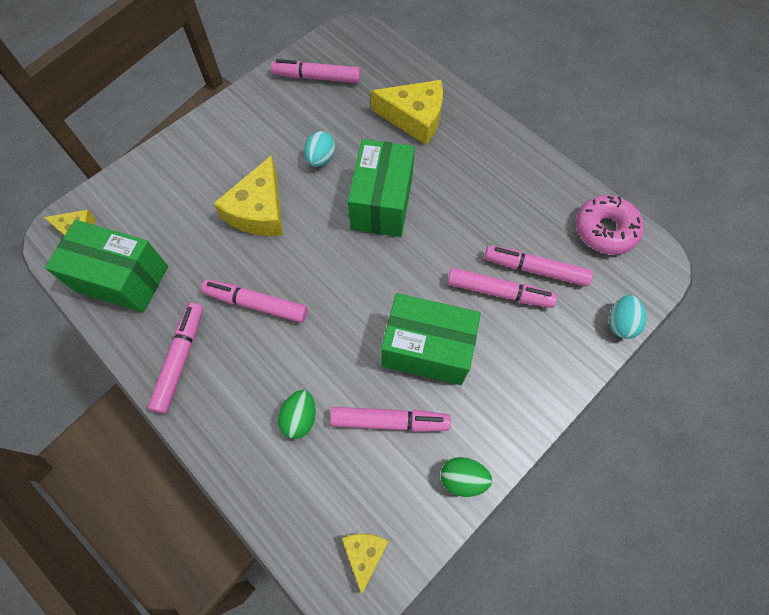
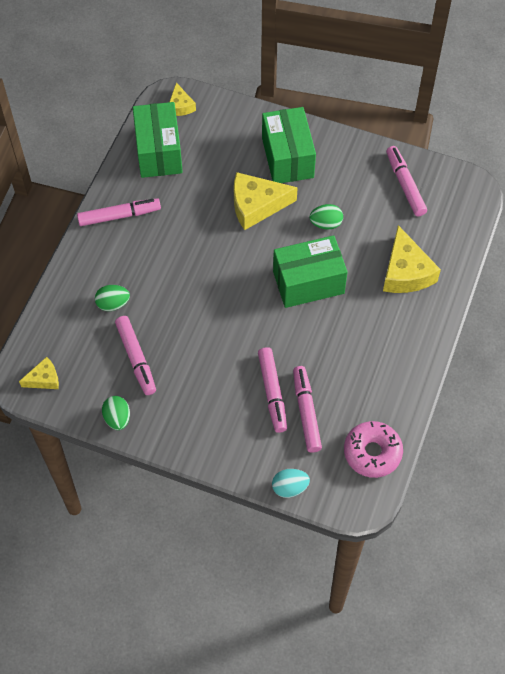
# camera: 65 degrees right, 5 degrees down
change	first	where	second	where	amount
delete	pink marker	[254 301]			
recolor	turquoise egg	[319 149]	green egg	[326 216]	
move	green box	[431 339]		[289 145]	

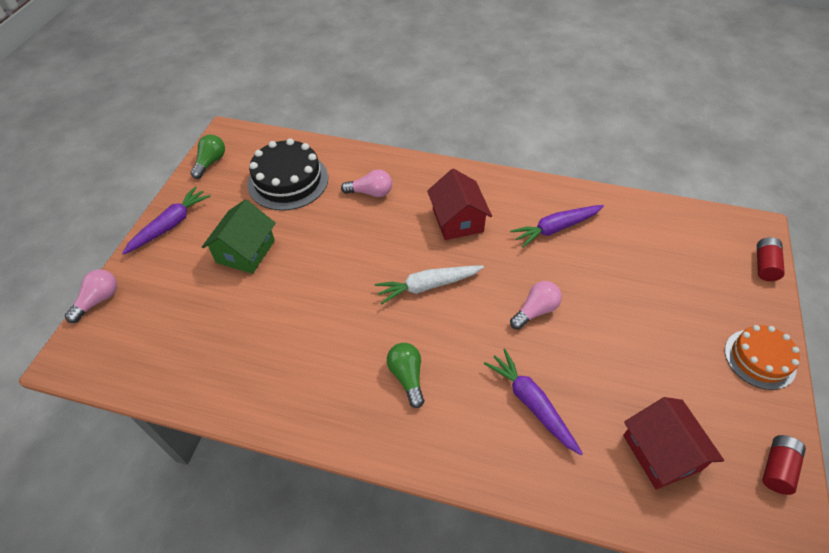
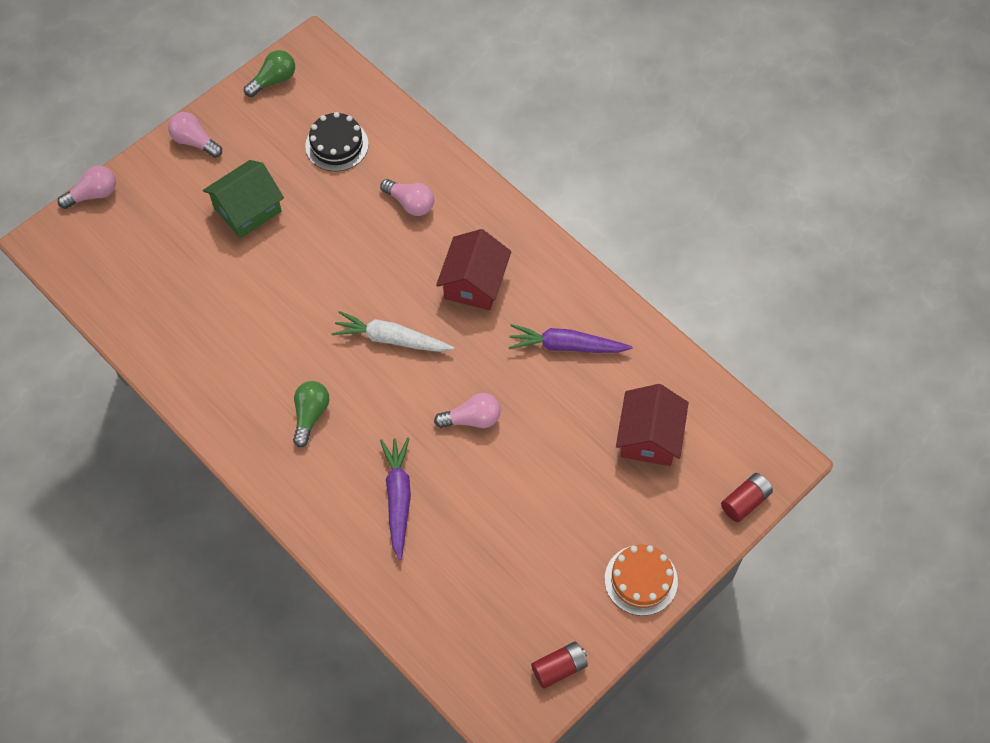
# camera: 30 degrees right, 10 degrees up
change	first	where	second	where	amount
replace	purple carrot	[166 220]	pink light bulb	[195 135]	
resize	black cake	[287 174]		[337 141]	x0.65
move	red house	[673 443]		[652 425]	

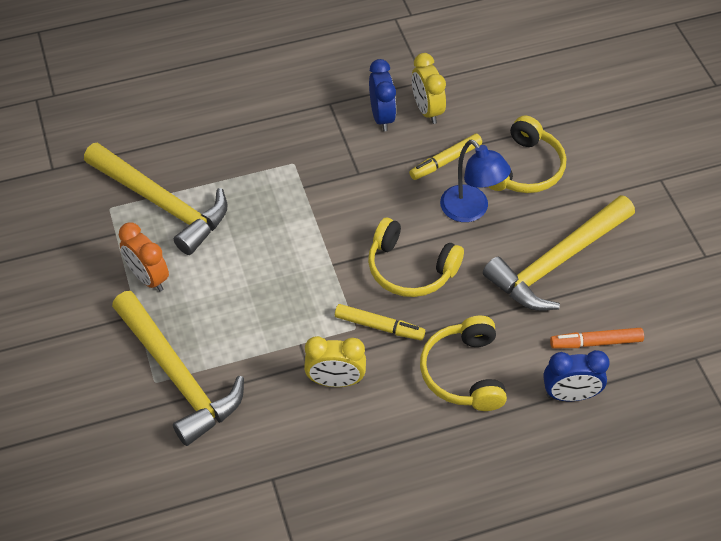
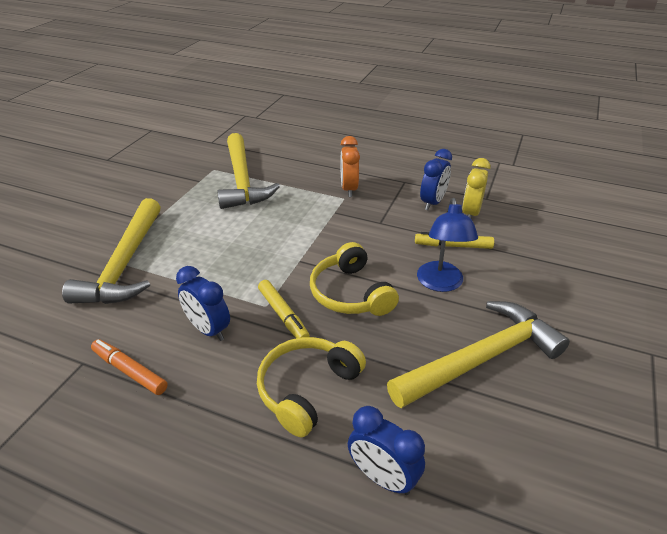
# camera: 40 degrees right, 15 degrees down
change	first	where	second	where	amount
move	orange clock	[144 257]		[350 166]	
recolor	yellow clock	[335 361]	blue clock	[203 303]	
rotate	yellow hammer	[559 253]		[478 354]	150 degrees clockwise
delete	yellow headphones	[527 154]			
move	orange marker	[597 338]		[129 367]	

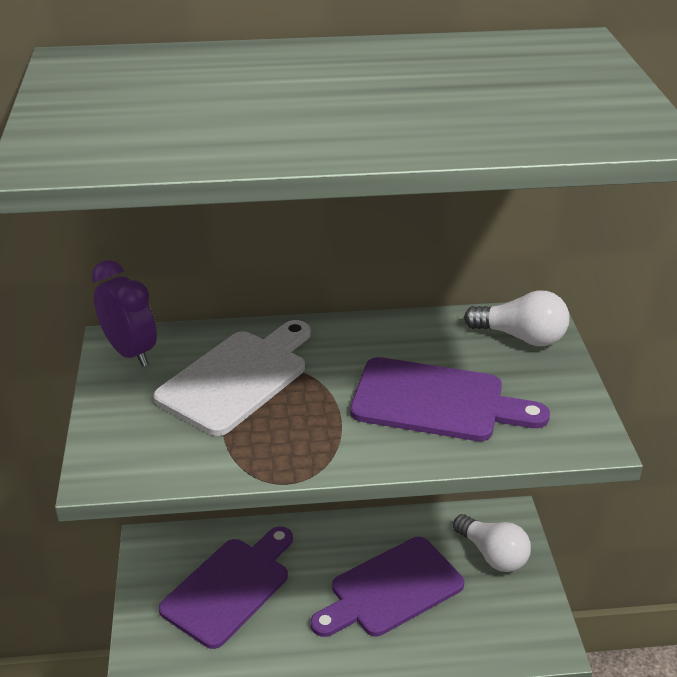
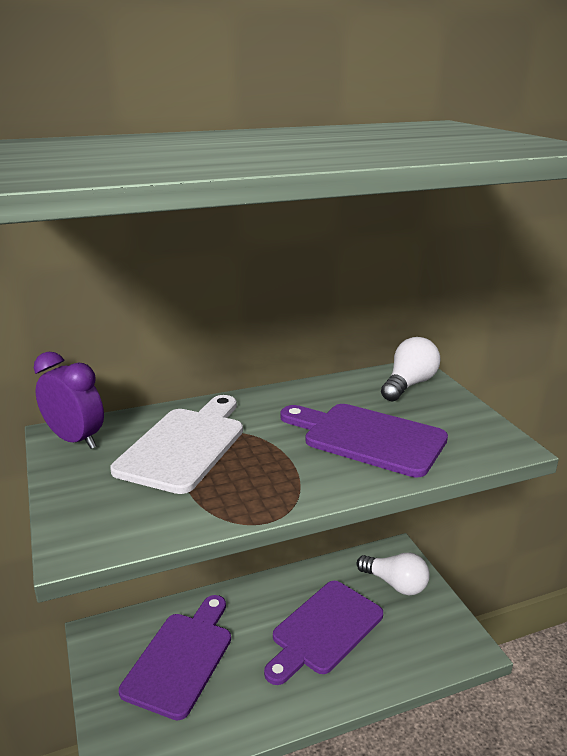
# camera: 15 degrees left, 10 degrees down
change	first	where	second	where	amount
rotate	purple cutting board	[450 399]		[364 440]	150 degrees counterclockwise
rotate	white light bulb	[517 318]		[411 369]	60 degrees counterclockwise

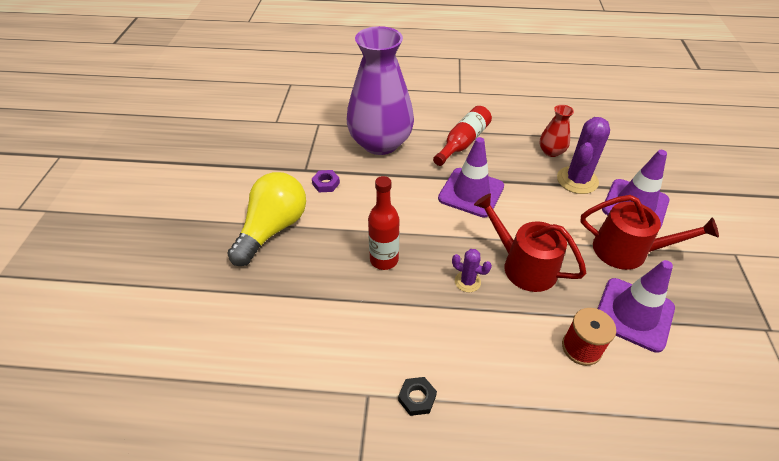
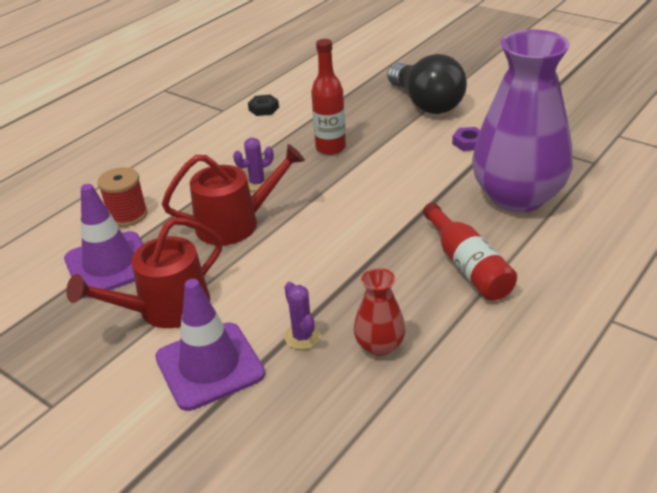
# camera: 125 degrees right, 10 degrees down
change	first	where	second	where	amount
recolor	yellow light bulb	[266 219]	black light bulb	[427 84]	
move	black nut	[417 396]		[263 105]	
delete	purple traffic cone	[471 177]			
resize	purple cactus	[583 155]		[303 316]	x0.54

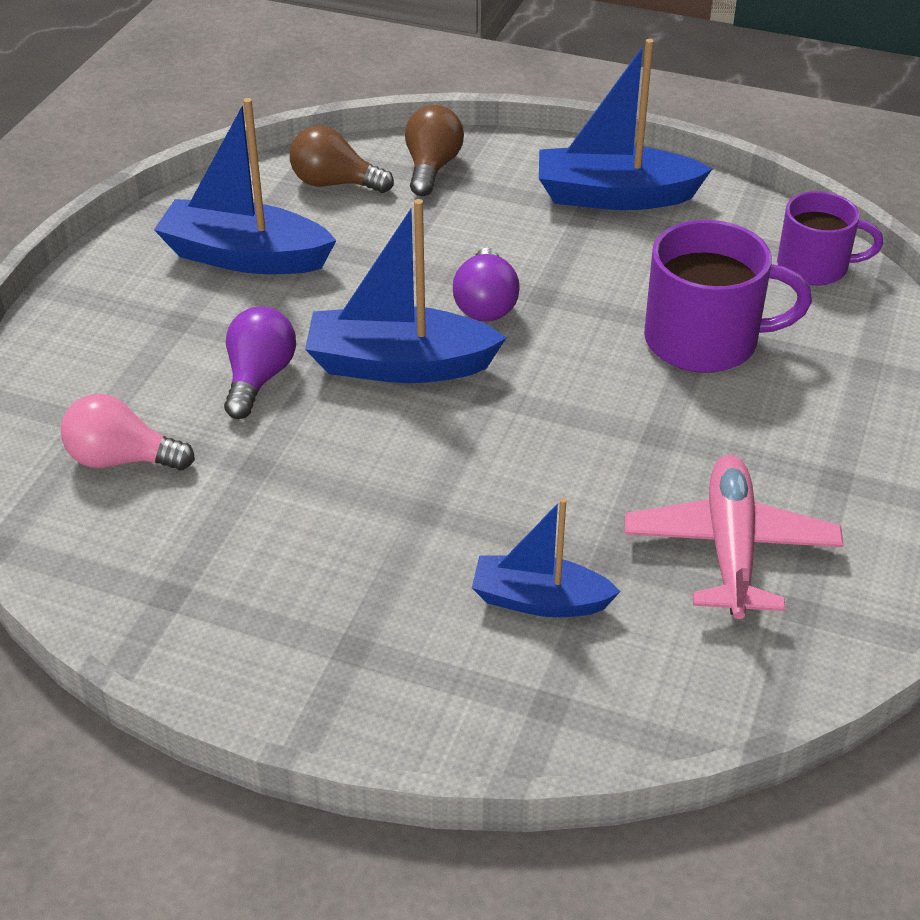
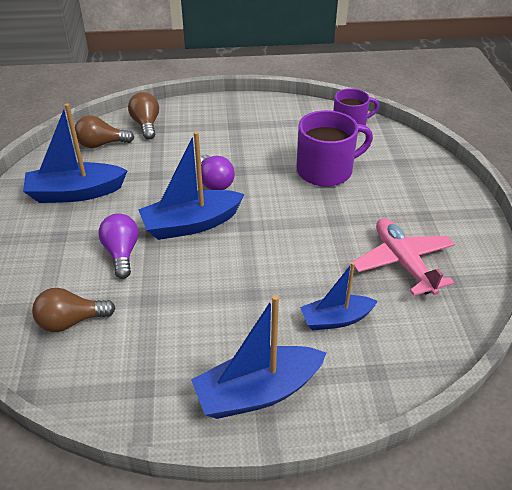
# camera: 25 degrees left, 0 degrees up
change	first	where	second	where	amount
recolor	pink light bulb	[128 432]	brown light bulb	[74 310]	
move	blue boat	[625 124]		[258 357]	

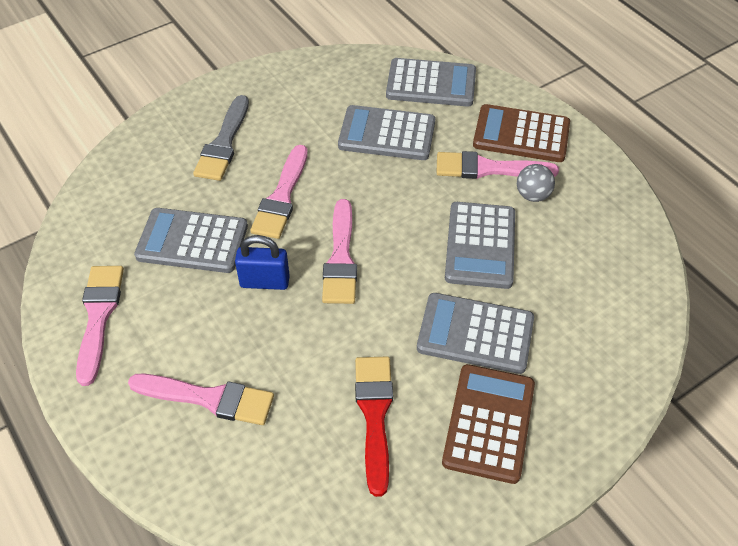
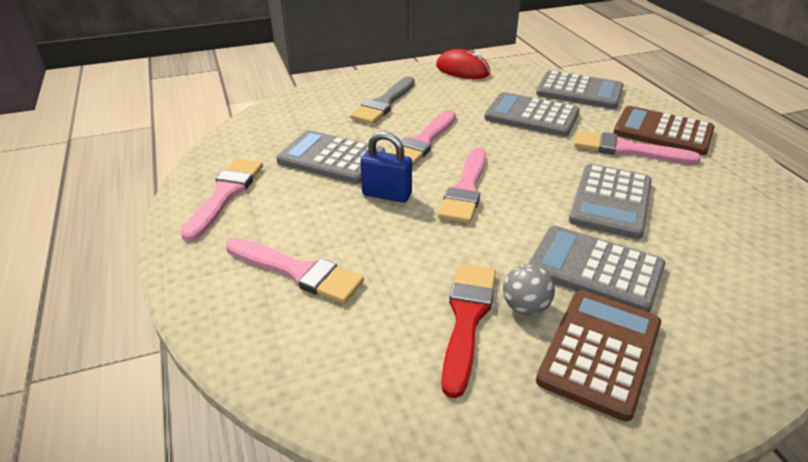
# camera: 15 degrees right, 15 degrees down
change	first	where	second	where	amount
move	grey ball	[536 183]		[529 289]	
insert			red mouse	[463 64]	

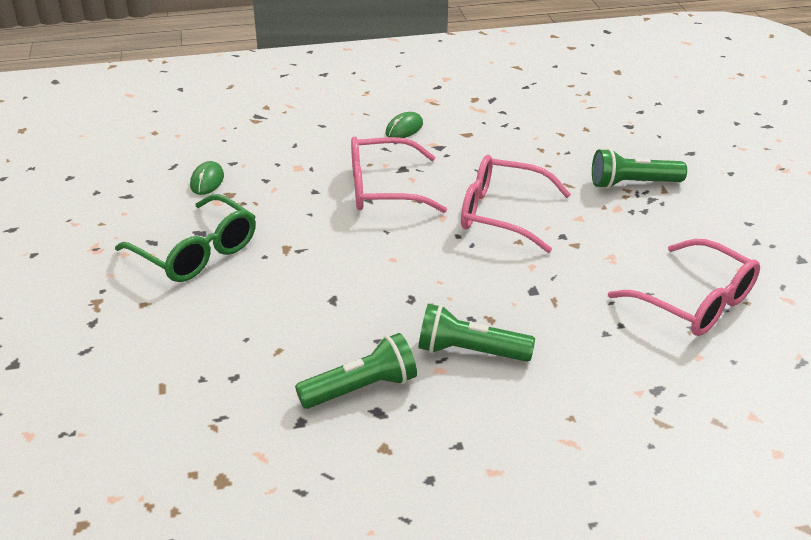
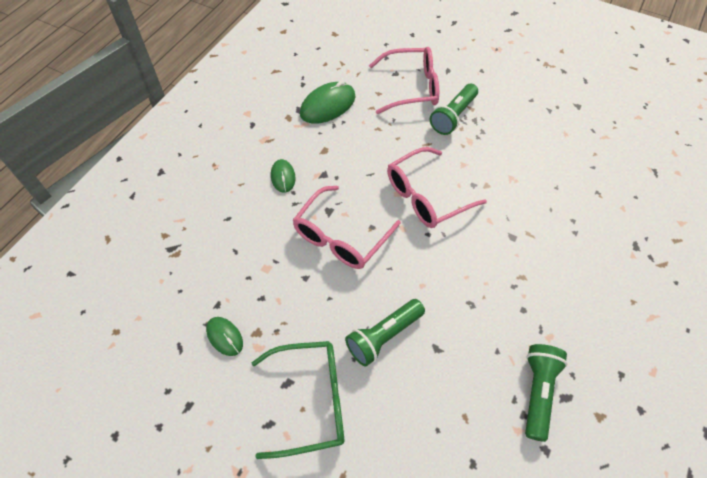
# camera: 50 degrees left, 20 degrees up
change	first	where	second	where	amount
move	green flashlight	[476 333]		[385 333]	
move	pink glasses	[684 287]		[404 80]	
insert			green mouse	[327 102]	

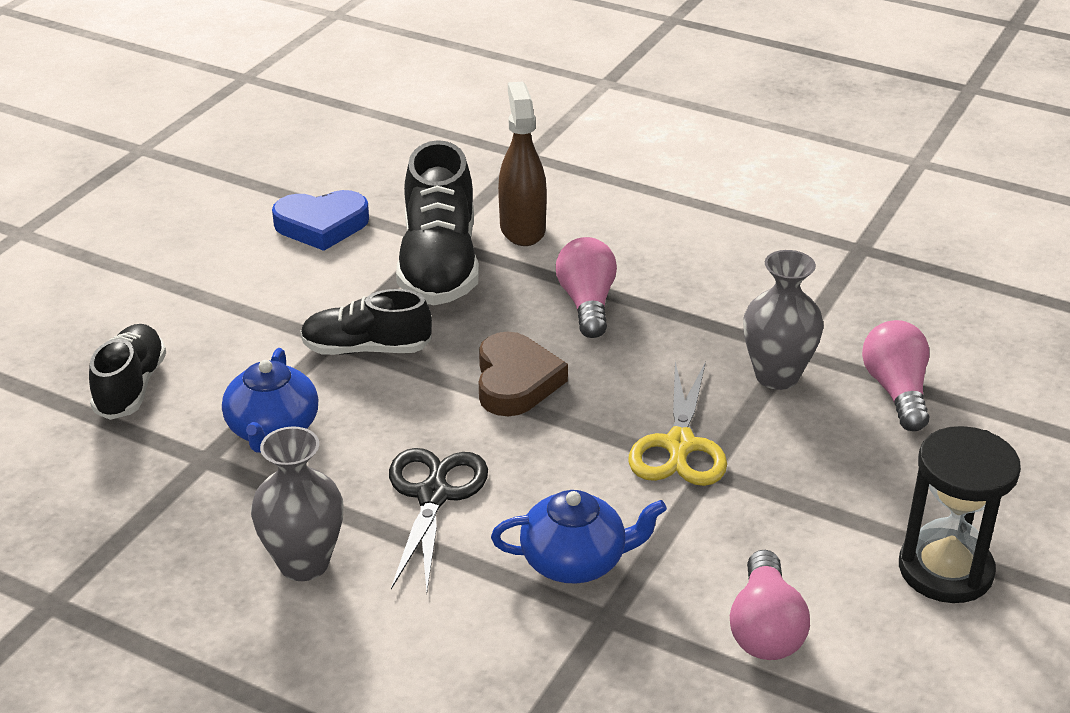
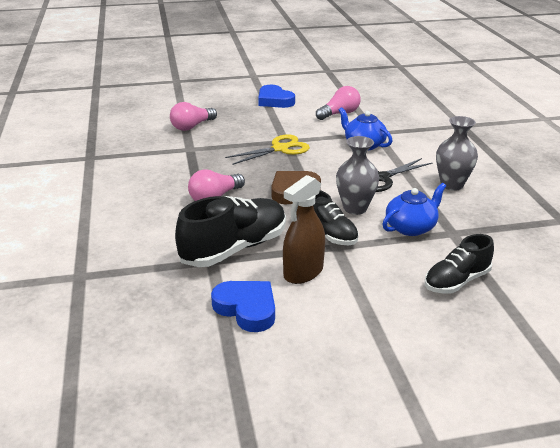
# camera: 130 degrees left, 5 degrees down
change	first	where	second	where	amount
move	brown spray bottle	[522 163]		[304 229]	
move	grey vase	[783 320]		[357 175]	
replace	black hourglass	[960 514]	blue heart	[276 96]	

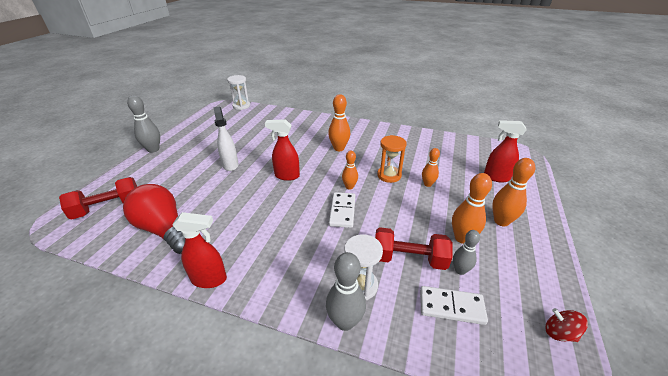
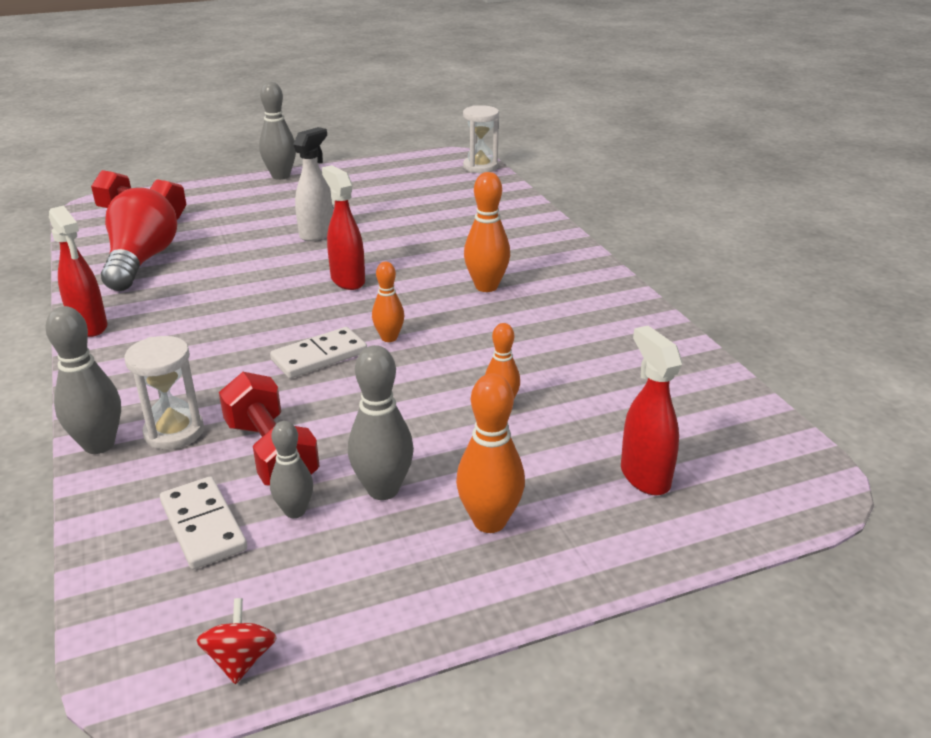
# camera: 50 degrees right, 5 degrees down
change	first	where	second	where	amount
delete	orange hourglass	[392 159]			
recolor	orange bowling pin	[472 208]	grey bowling pin	[381 422]	

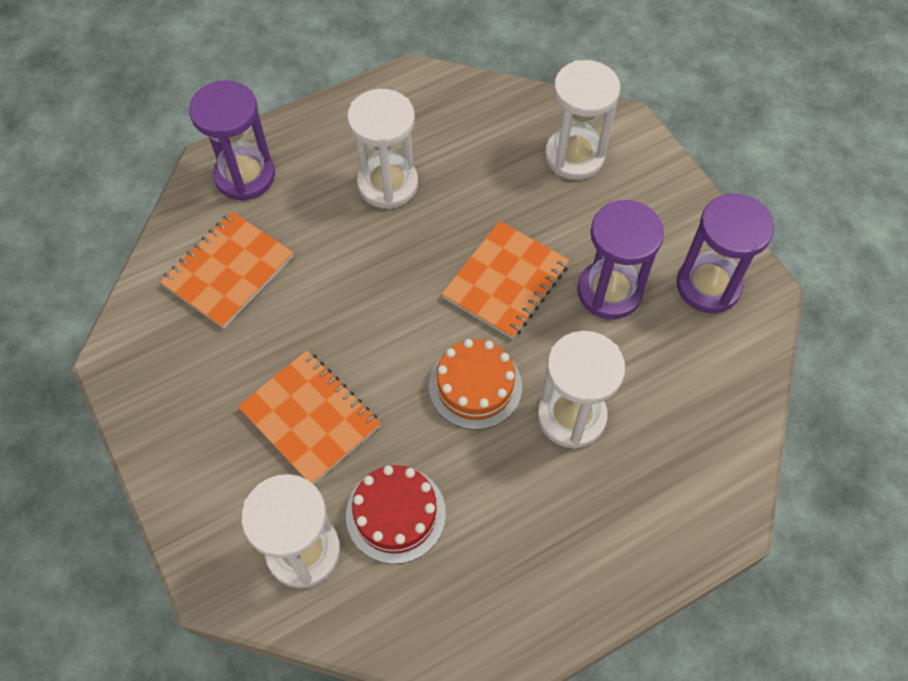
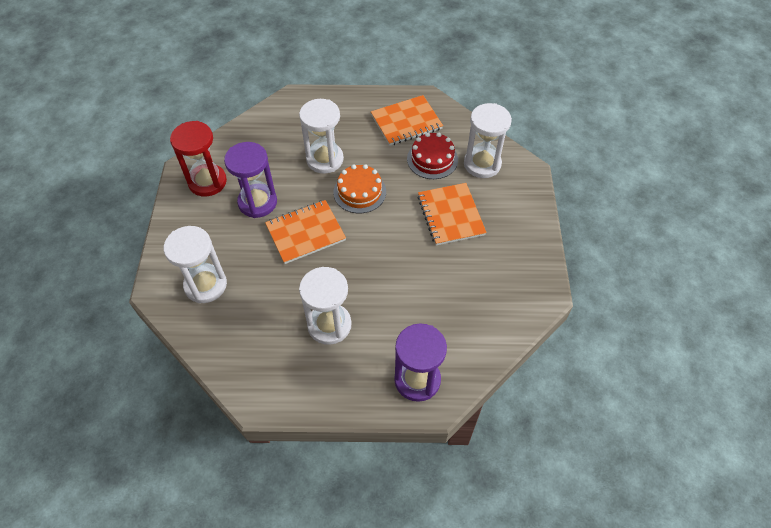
# camera: 150 degrees left, 5 degrees down
change	first	where	second	where	amount
move	orange notebook	[226 270]		[407 120]	
recolor	purple hourglass	[725 253]	red hourglass	[198 159]	

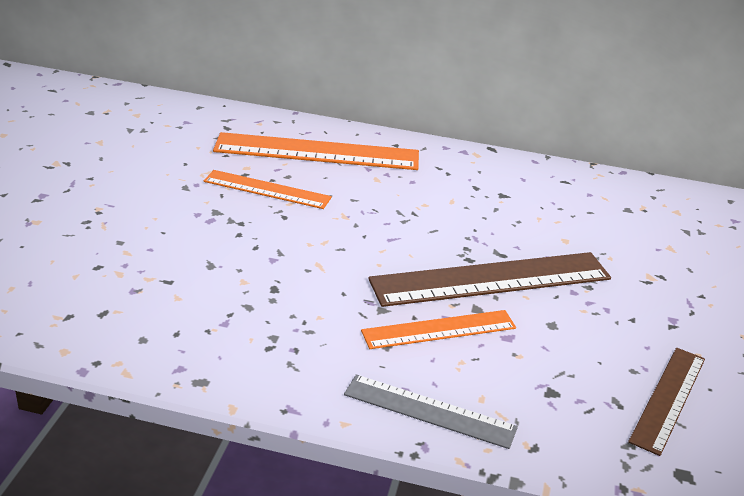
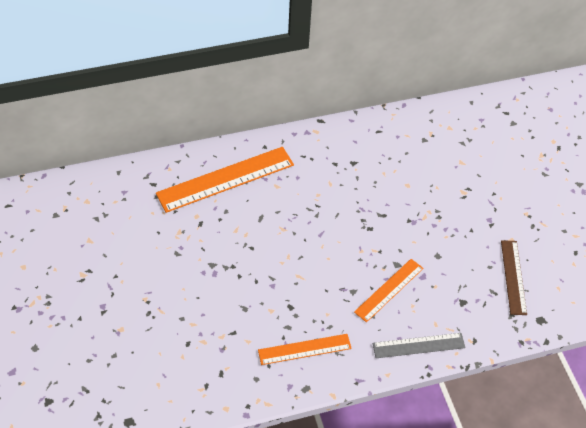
# camera: 30 degrees left, 20 degrees up
change	first	where	second	where	amount
move	orange ruler	[268 189]		[305 349]	
delete	brown ruler	[489 279]			

